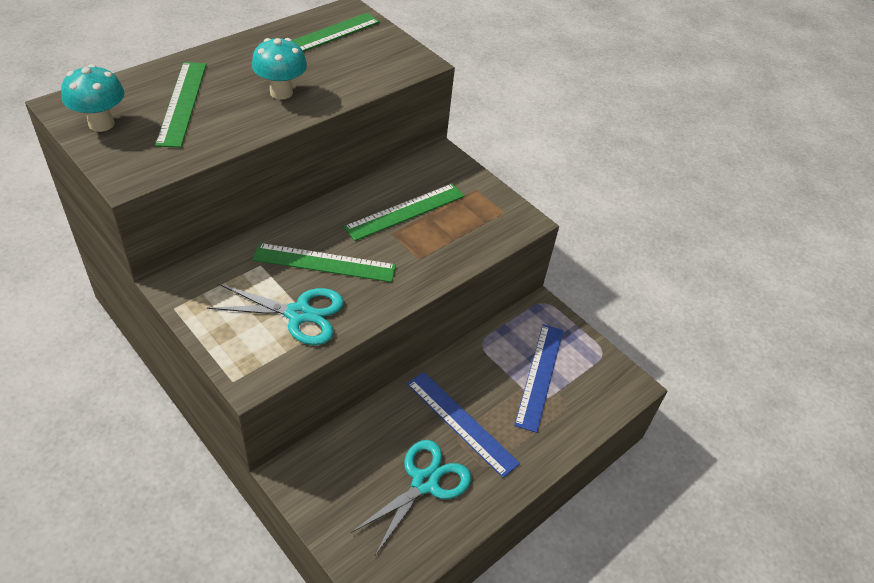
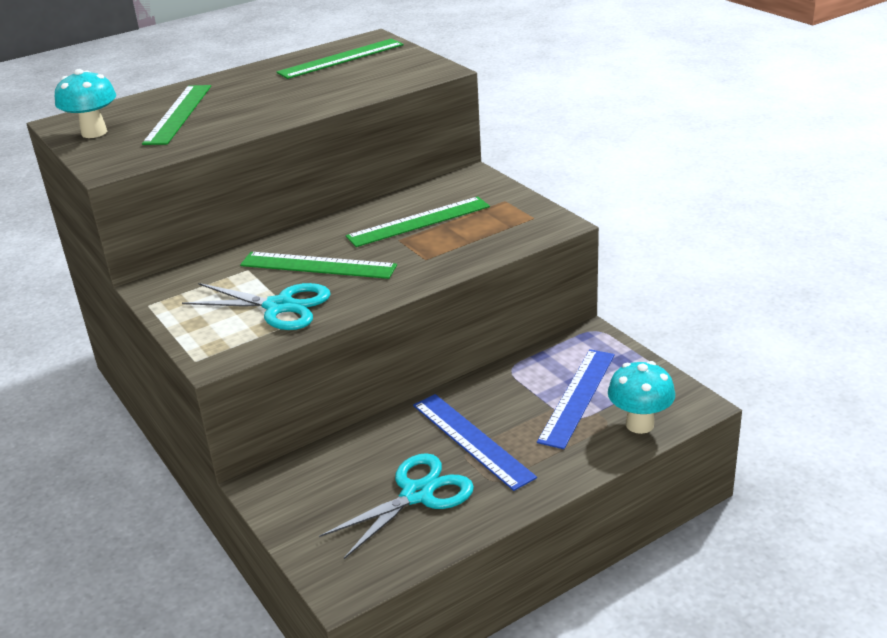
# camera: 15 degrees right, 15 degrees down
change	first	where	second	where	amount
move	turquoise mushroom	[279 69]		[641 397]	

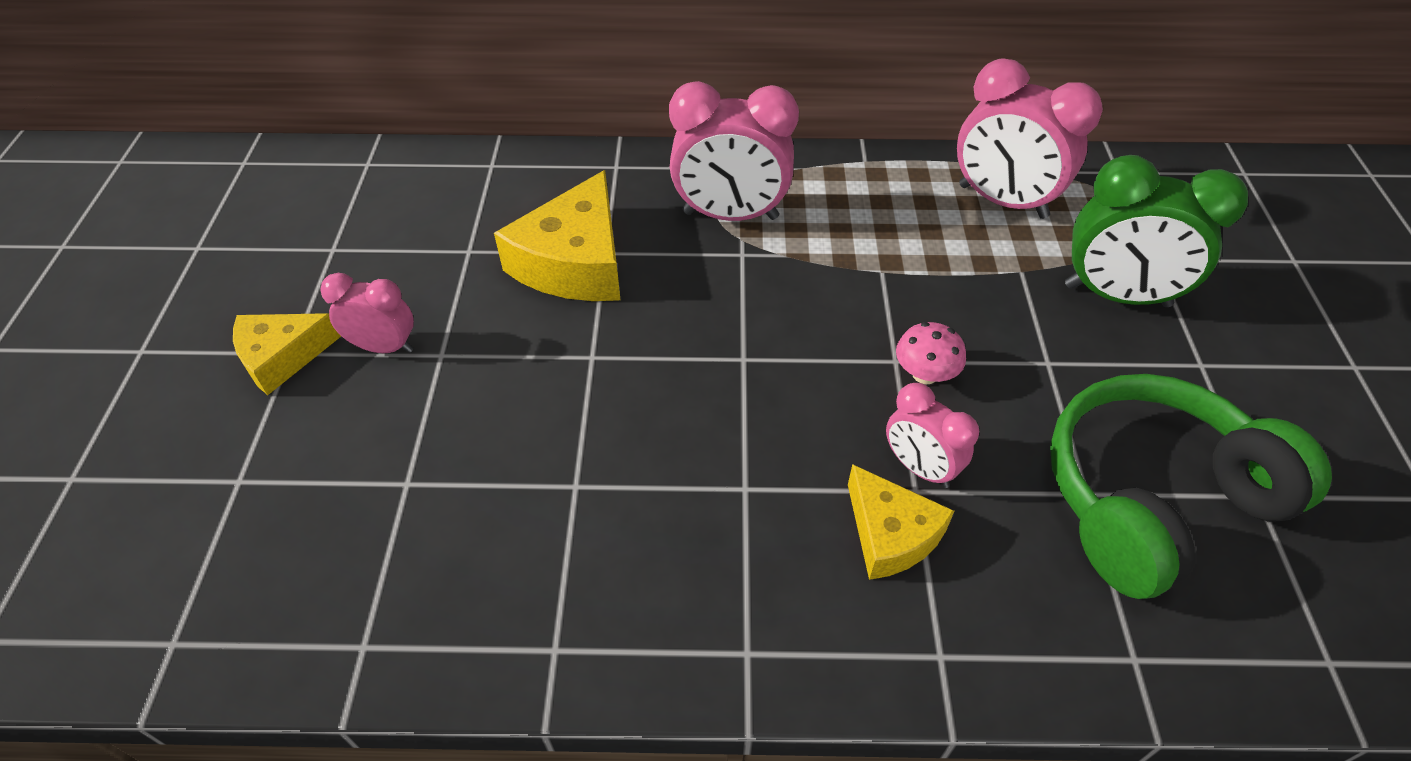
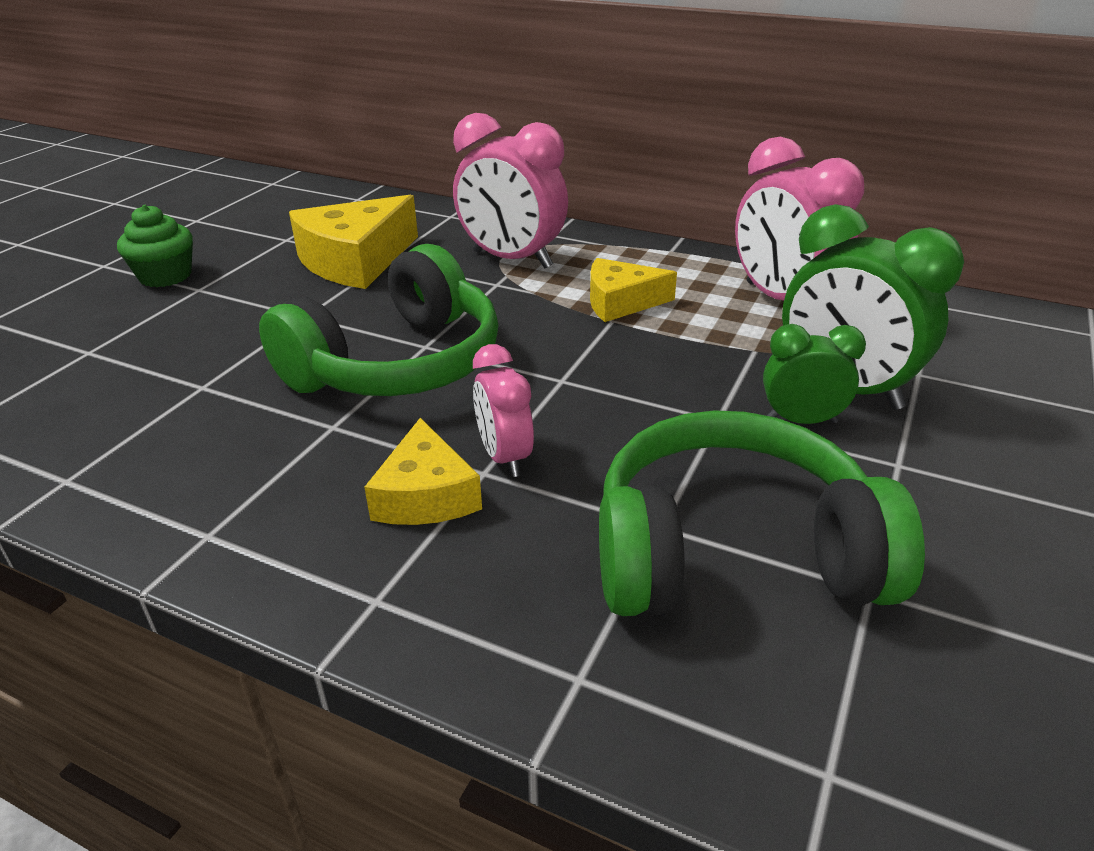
# camera: 25 degrees right, 15 degrees down
change	first	where	second	where	amount
move	yellow cheese	[287 354]		[633 290]	
replace	pink clock	[367 313]	green cupcake	[155 246]	
delete	pink mushroom	[931 353]			
insert			green headphones	[378 320]	
insert			green clock	[814 374]	

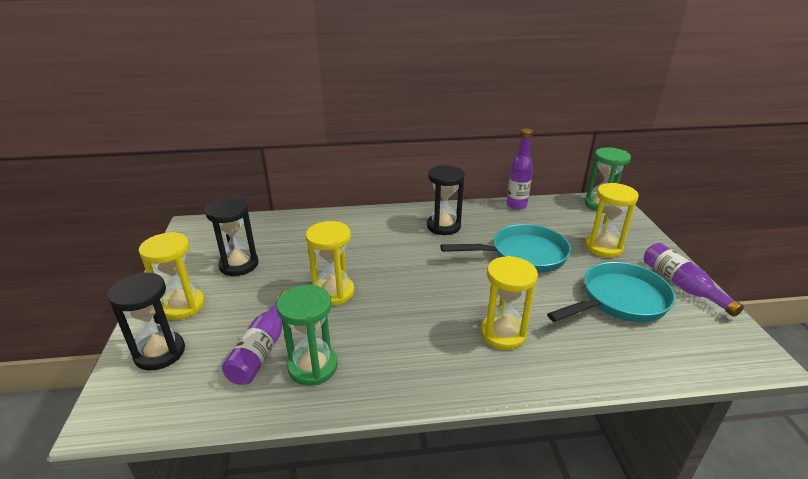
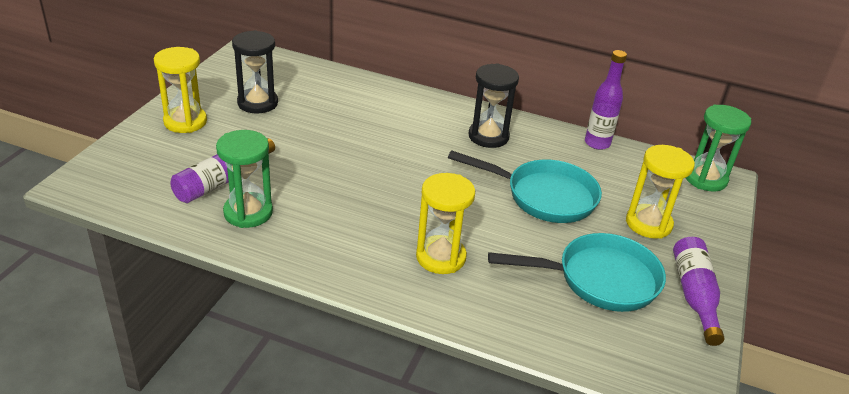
# camera: 25 degrees right, 5 degrees up
change	first	where	second	where	amount
delete	black hourglass	[146 321]			
delete	yellow hourglass	[330 263]			

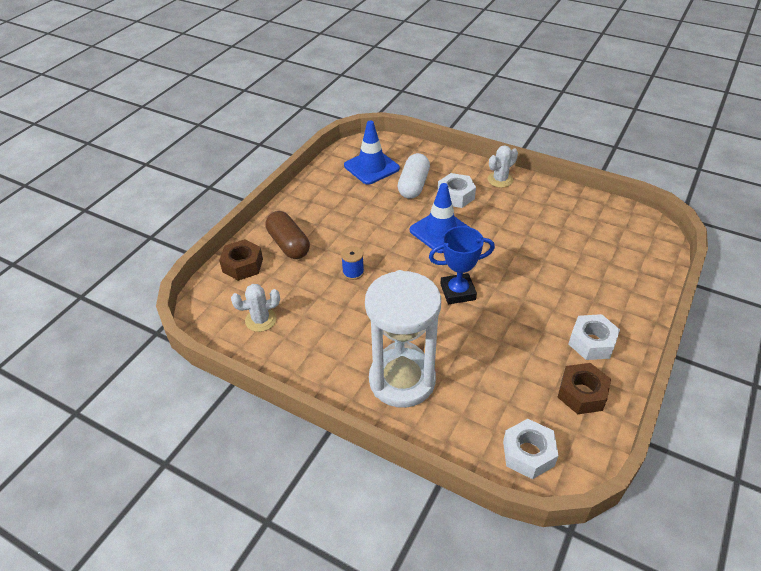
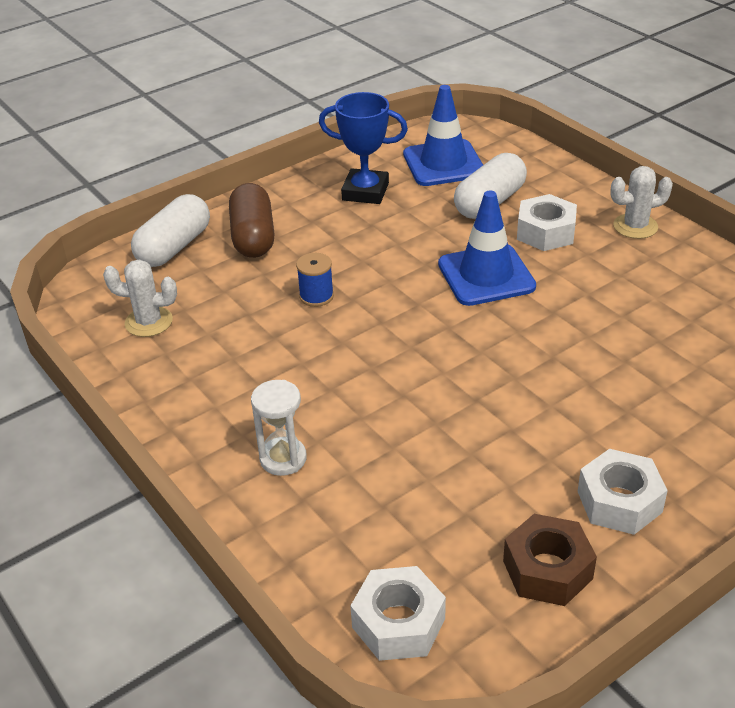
# camera: 25 degrees right, 5 degrees down
change	first	where	second	where	amount
replace	brown nut	[241 260]	white capsule	[170 230]	
resize	white hourglass	[403 339]		[279 428]	x0.44
move	blue trophy	[462 265]		[363 148]	

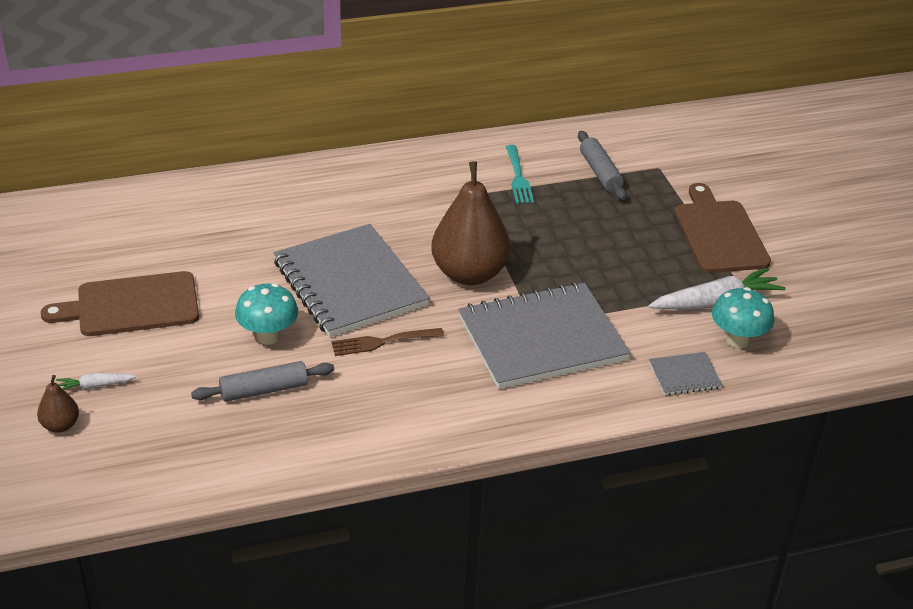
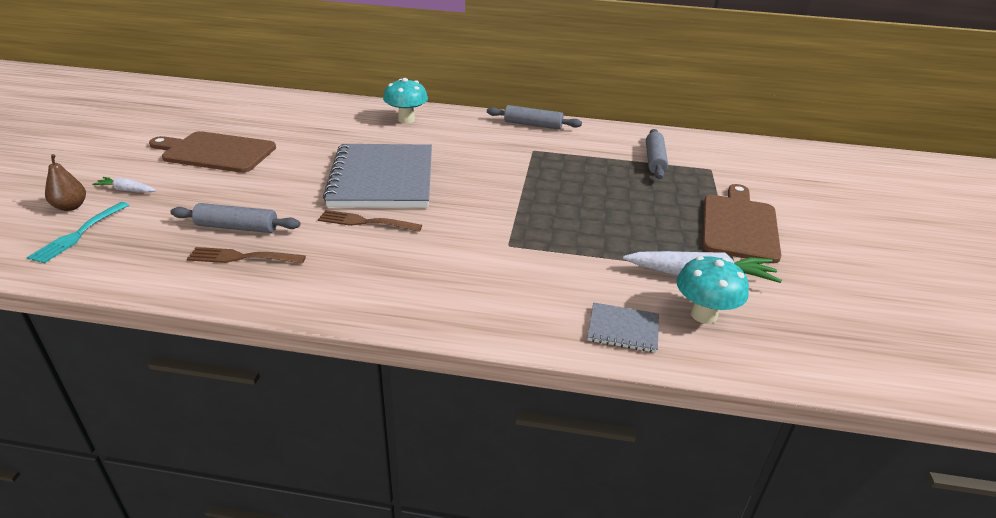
# camera: 25 degrees right, 5 degrees down
change	first	where	second	where	amount
move	turquoise mushroom	[266 314]		[405 101]	
delete	brown pear	[471 223]			
delete	grey notebook	[544 335]			
move	turquoise fork	[520 174]		[78 232]	
insert			brown fork	[246 255]	
insert			grey rolling pin	[534 117]	

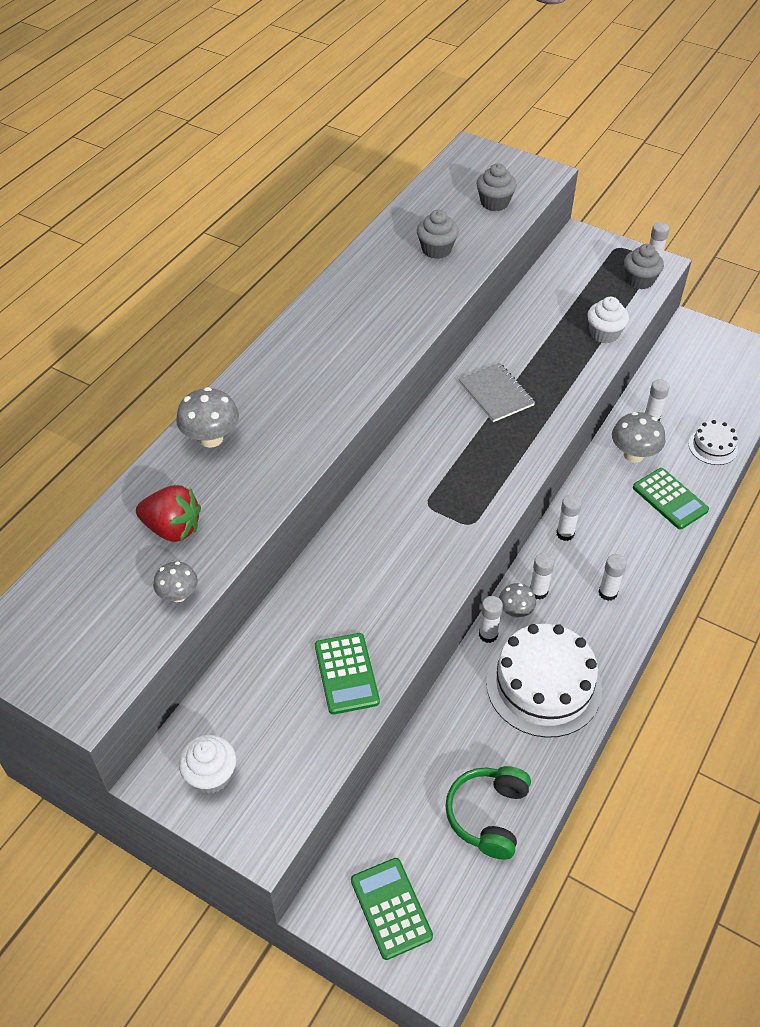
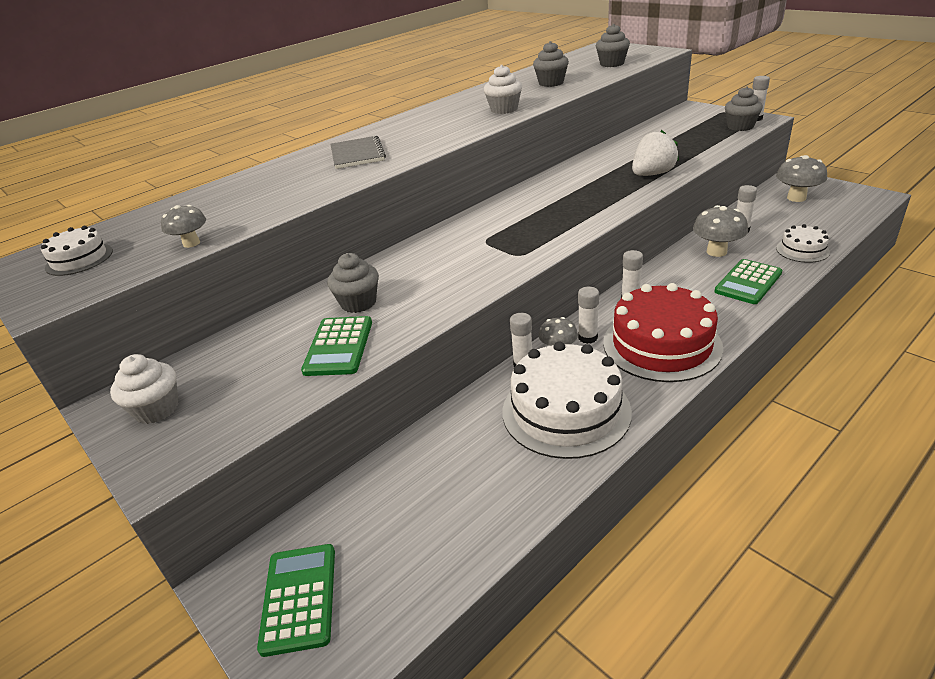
# camera: 20 degrees right, 15 degrees down
change	first	where	second	where	amount
delete	red strawberry	[168 513]			
move	grey mushroom	[207 417]		[801 178]	
delete	green headphones	[488 813]			
move	grey notebook	[497 392]		[358 152]	
move	white cupcake	[608 320]		[503 89]	
replace	white glue stick	[613 577]	red cake	[663 332]	
rotate	green calculator	[671 498]		[748 281]	60 degrees clockwise
insert			white cake	[77 251]	
insert			grey cupcake	[353 283]	
insert			white strawberry	[655 153]	

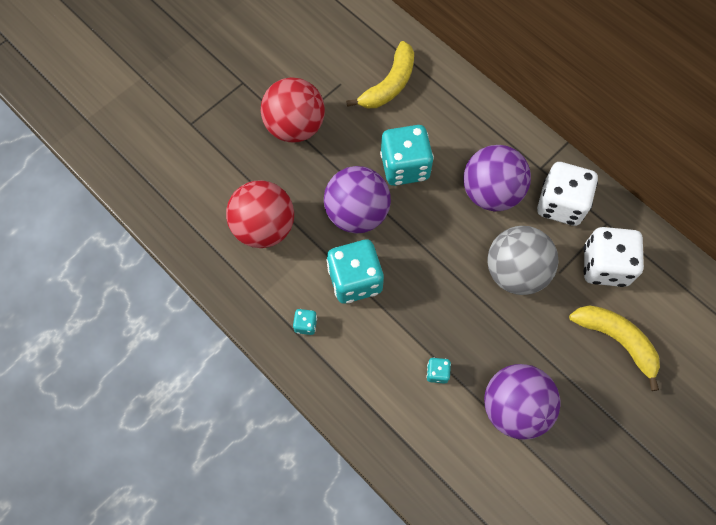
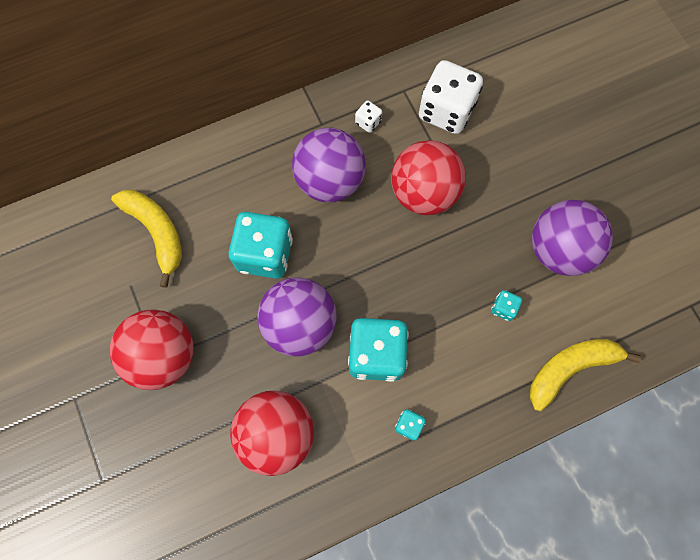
# camera: 70 degrees left, 5 degrees up
change	first	where	second	where	amount
recolor	grey ball	[523 260]	red ball	[428 177]	
resize	white dice	[567 194]		[368 117]	x0.44
move	yellow banana	[614 348]		[585 375]	

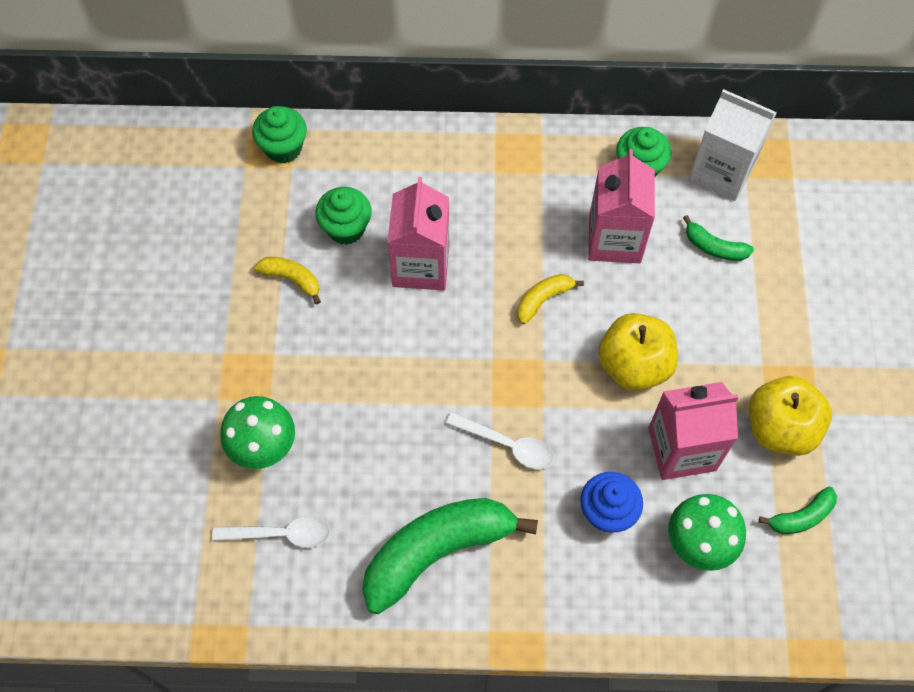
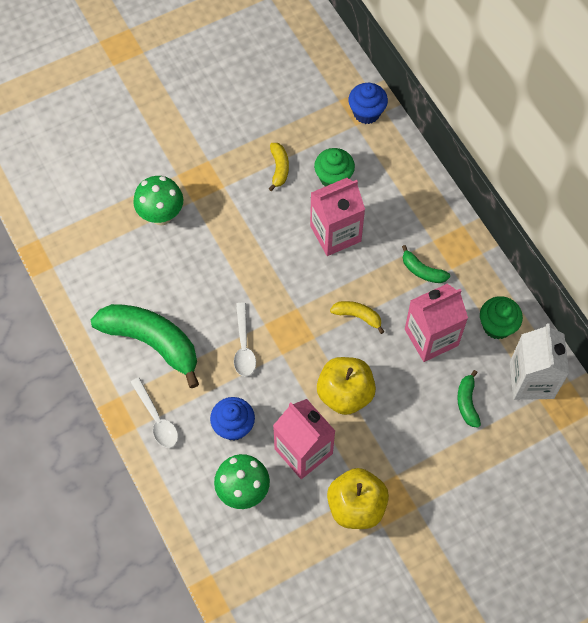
# camera: 60 degrees right, 0 degrees up
change	first	where	second	where	amount
move	white spoon	[271 532]		[154 412]	
recolor	green cupcake	[279 134]	blue cupcake	[368 103]	
move	green banana	[798 510]		[426 264]	

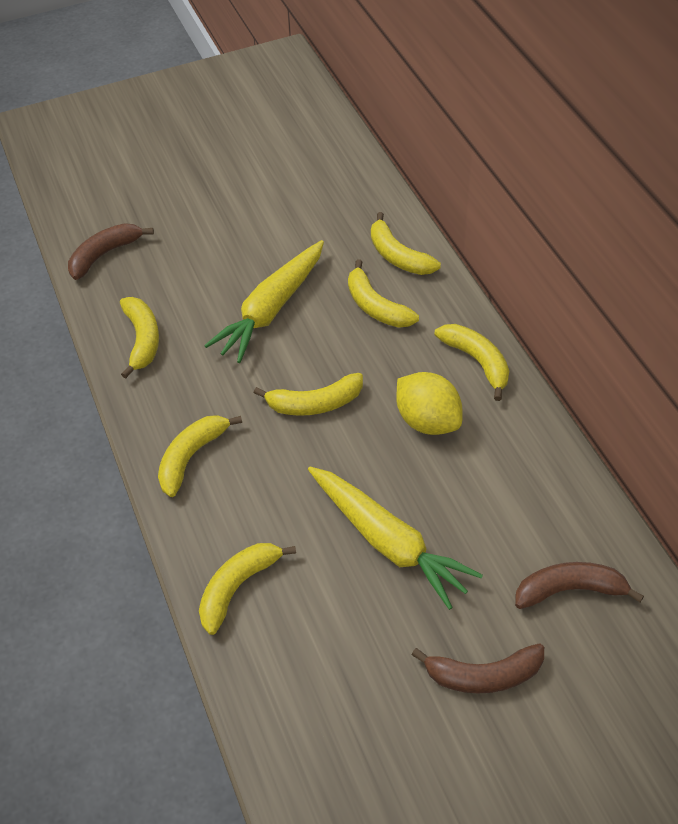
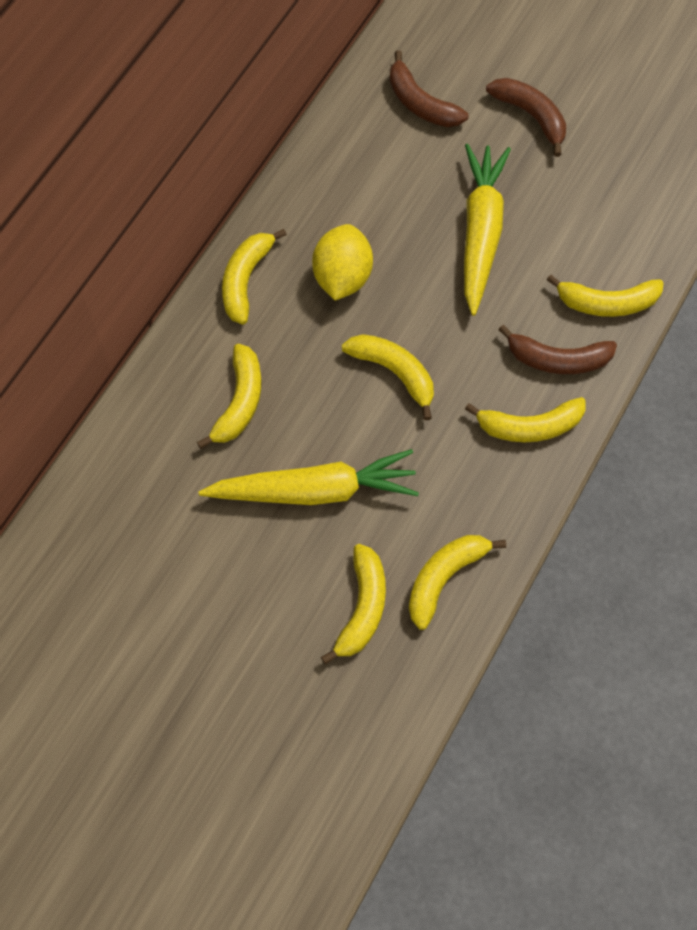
# camera: 130 degrees left, 15 degrees up
change	first	where	second	where	amount
move	brown banana	[111 251]		[557 349]	
move	yellow banana	[406 243]		[353 604]	

